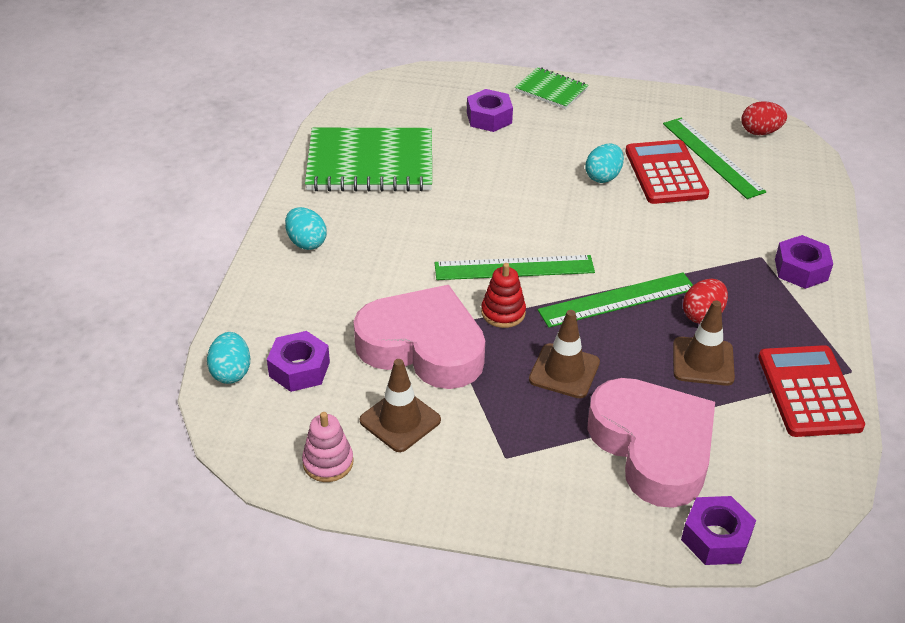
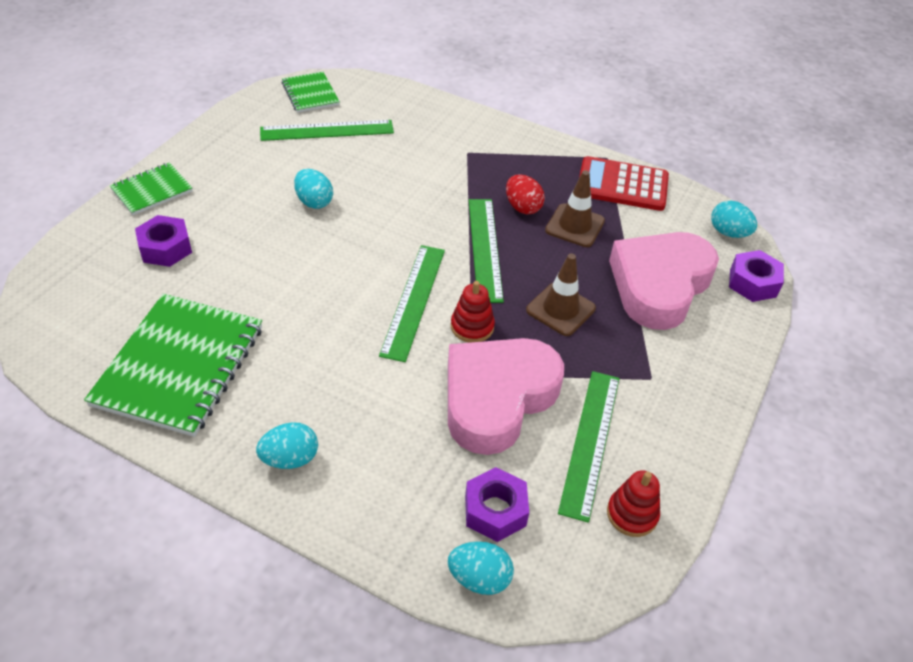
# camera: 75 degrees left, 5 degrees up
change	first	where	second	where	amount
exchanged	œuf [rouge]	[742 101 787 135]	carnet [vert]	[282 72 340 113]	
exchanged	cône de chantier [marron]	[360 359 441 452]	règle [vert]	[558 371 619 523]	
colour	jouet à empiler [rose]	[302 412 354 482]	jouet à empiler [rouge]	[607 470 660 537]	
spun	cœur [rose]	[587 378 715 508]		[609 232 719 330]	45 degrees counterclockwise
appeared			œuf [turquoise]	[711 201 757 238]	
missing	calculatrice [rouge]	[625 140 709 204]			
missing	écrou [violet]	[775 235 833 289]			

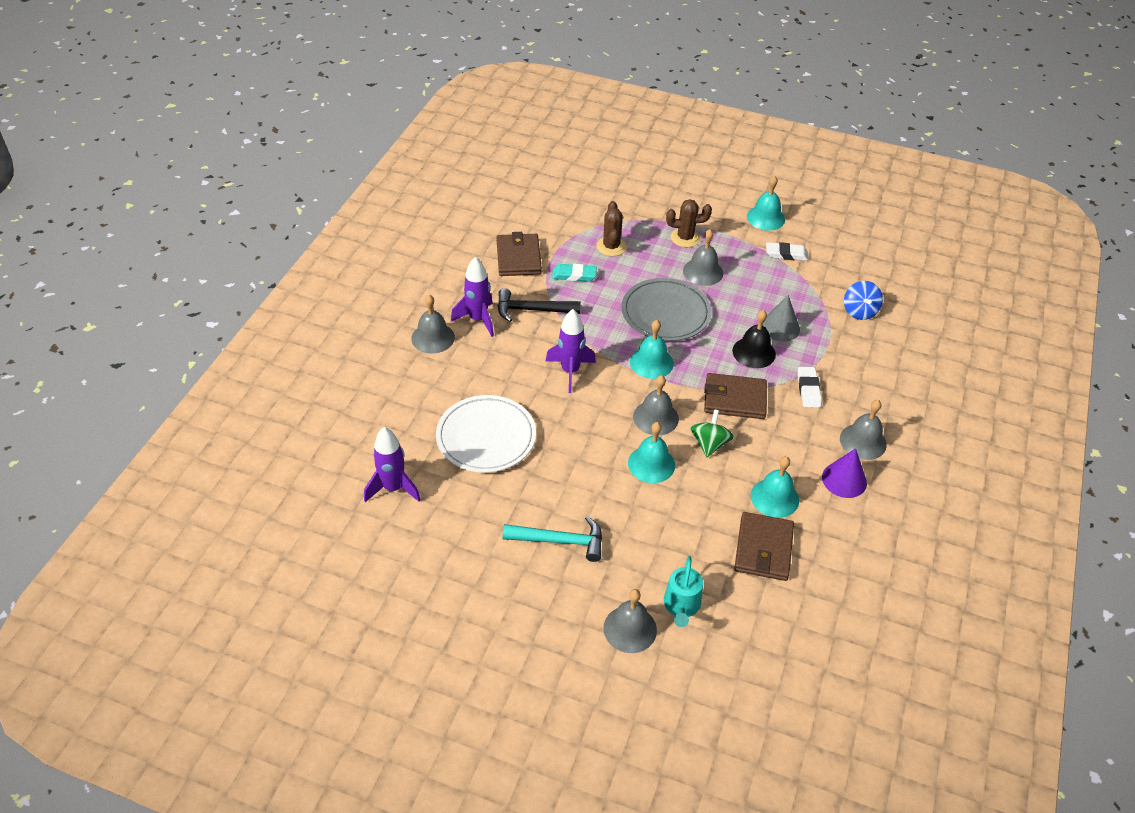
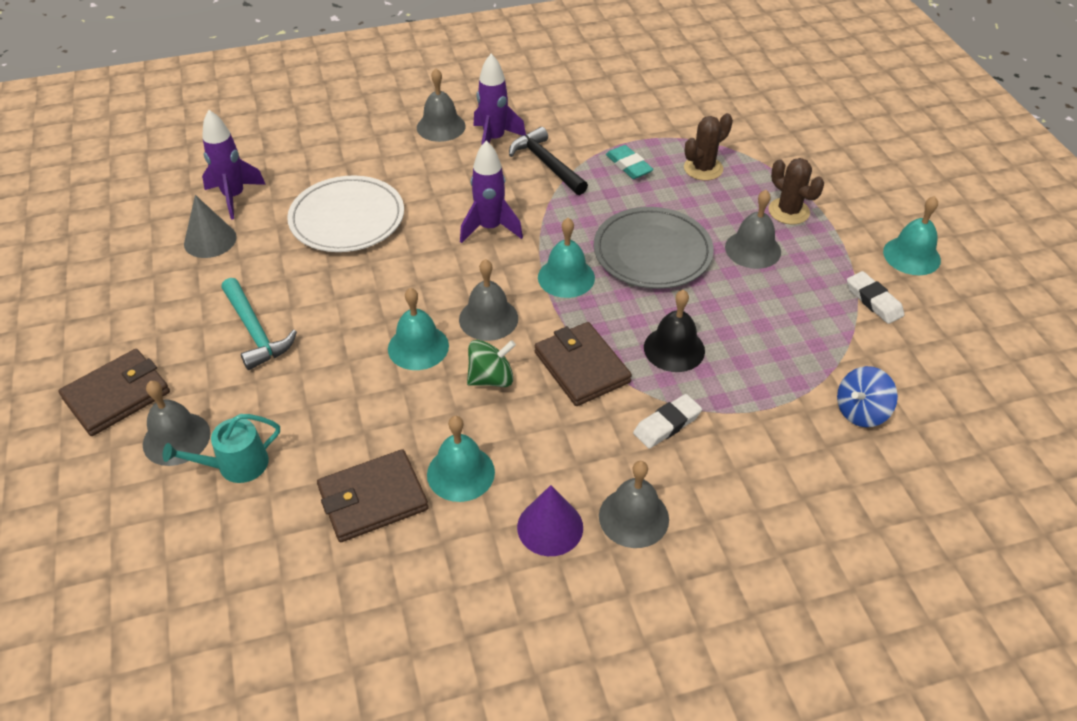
# camera: 55 degrees right, 0 degrees up
change	first	where	second	where	amount
relocated	portefeuille [marron]	[496 232 542 276]		[59 349 170 436]	
relocated	cône [gris]	[762 295 800 342]		[184 195 237 258]	

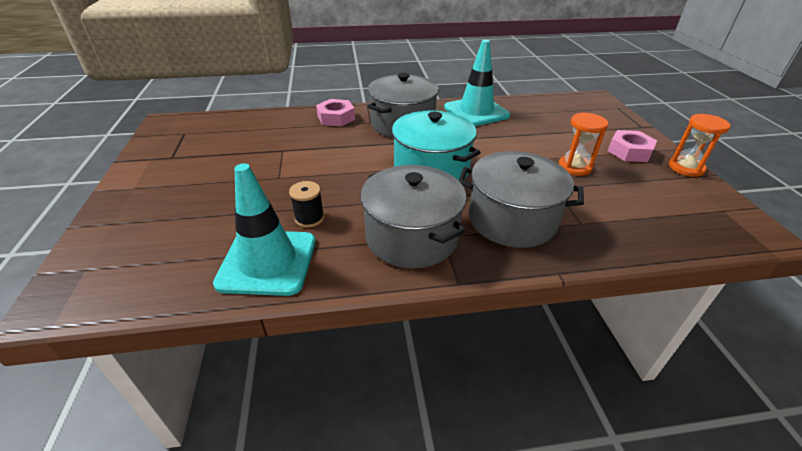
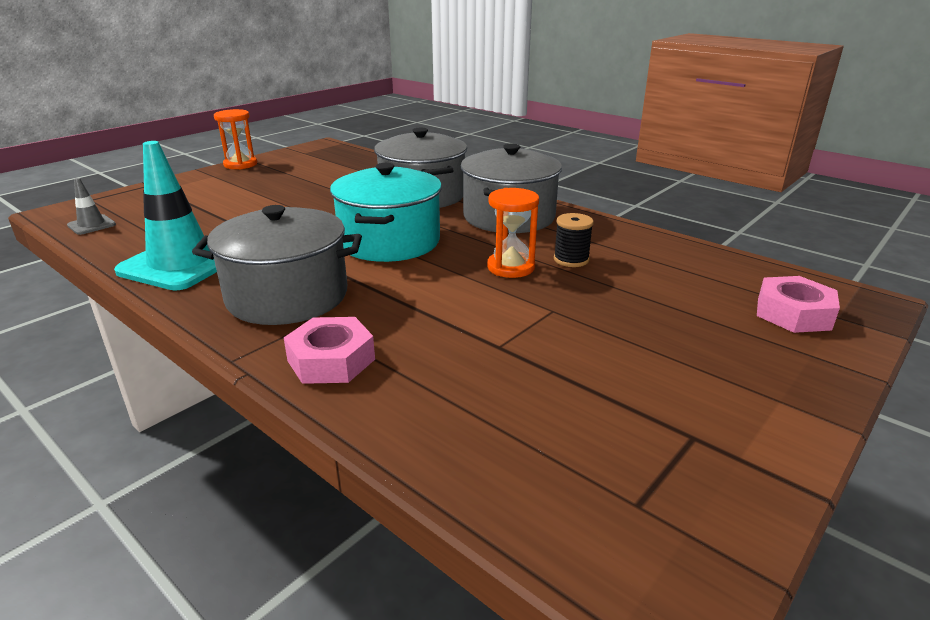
# camera: 130 degrees left, 10 degrees down
change	first	where	second	where	amount
appeared			cône de chantier [gris]	[67 178 116 235]	
relocated	sablier [orange]	[558 112 608 176]		[487 188 539 278]	
relocated	écrou [rose]	[608 130 657 162]		[757 276 840 333]	
missing	cône de chantier [turquoise]	[213 163 316 296]			

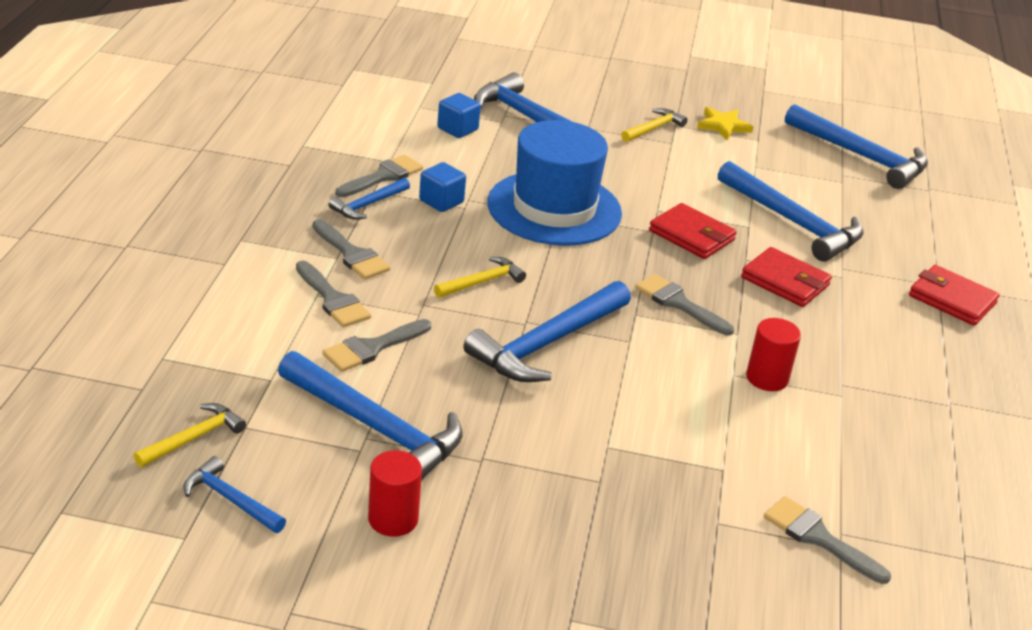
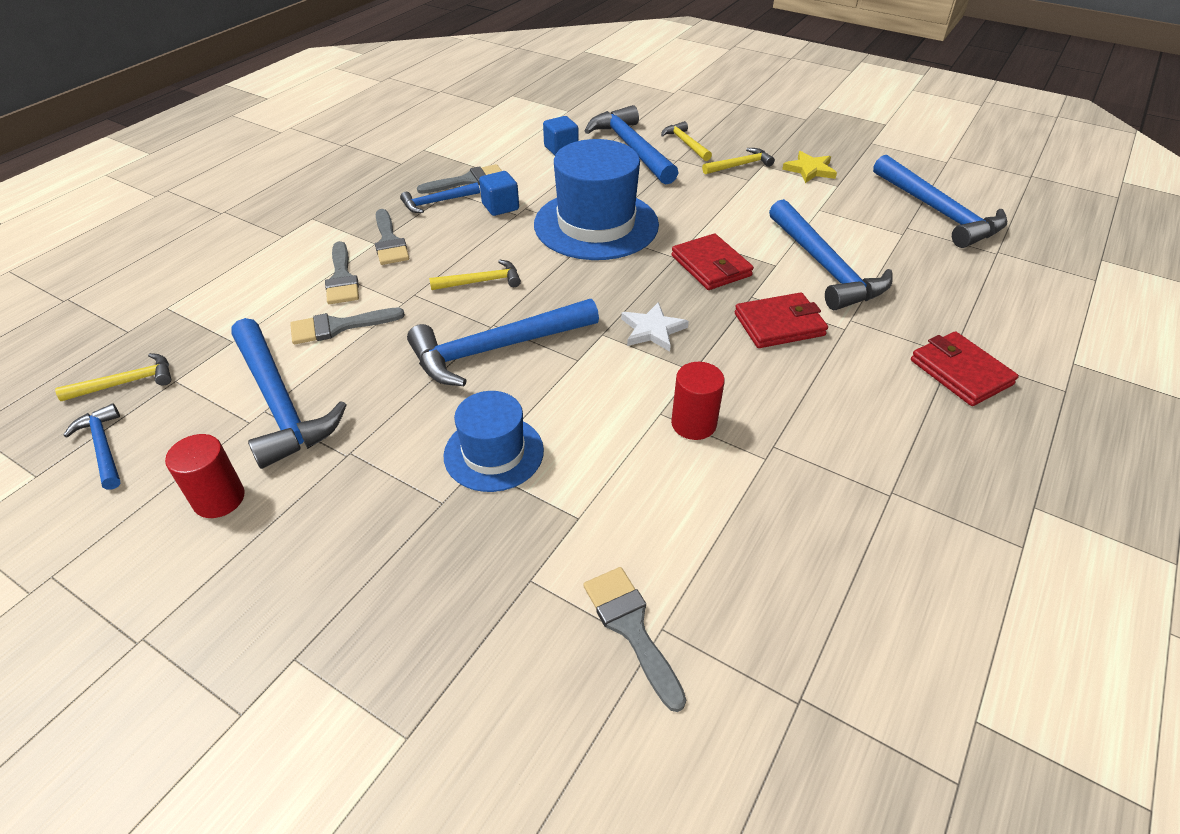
# camera: 25 degrees right, 10 degrees up
change	first	where	second	where	amount
appeared			chapeau [bleu]	[443 391 544 492]	
exchanged	pinceau [gris]	[635 274 734 335]	étoile [blanc]	[621 302 689 352]	
appeared			marteau [jaune]	[661 121 712 161]	
spun	portefeuille [rouge]	[741 247 832 307]		[735 292 828 348]	75 degrees counterclockwise

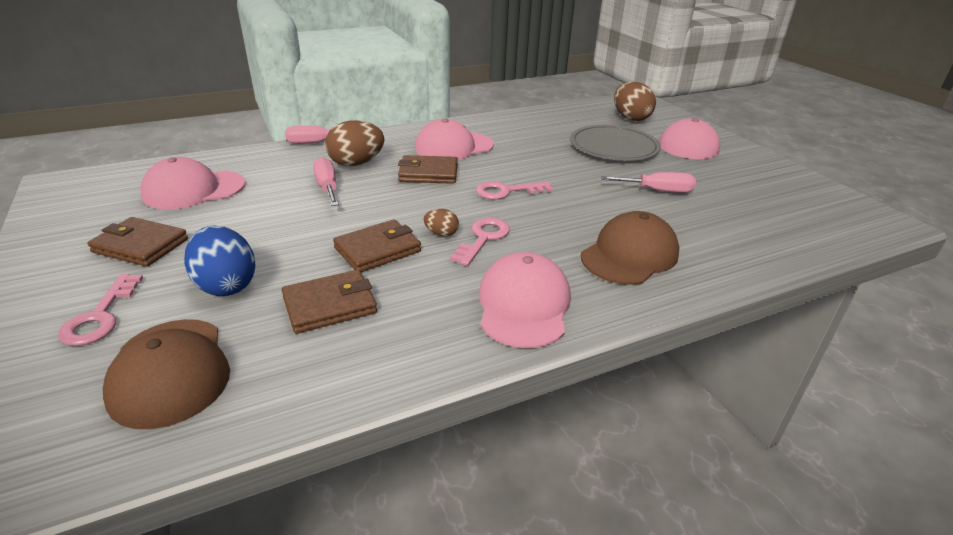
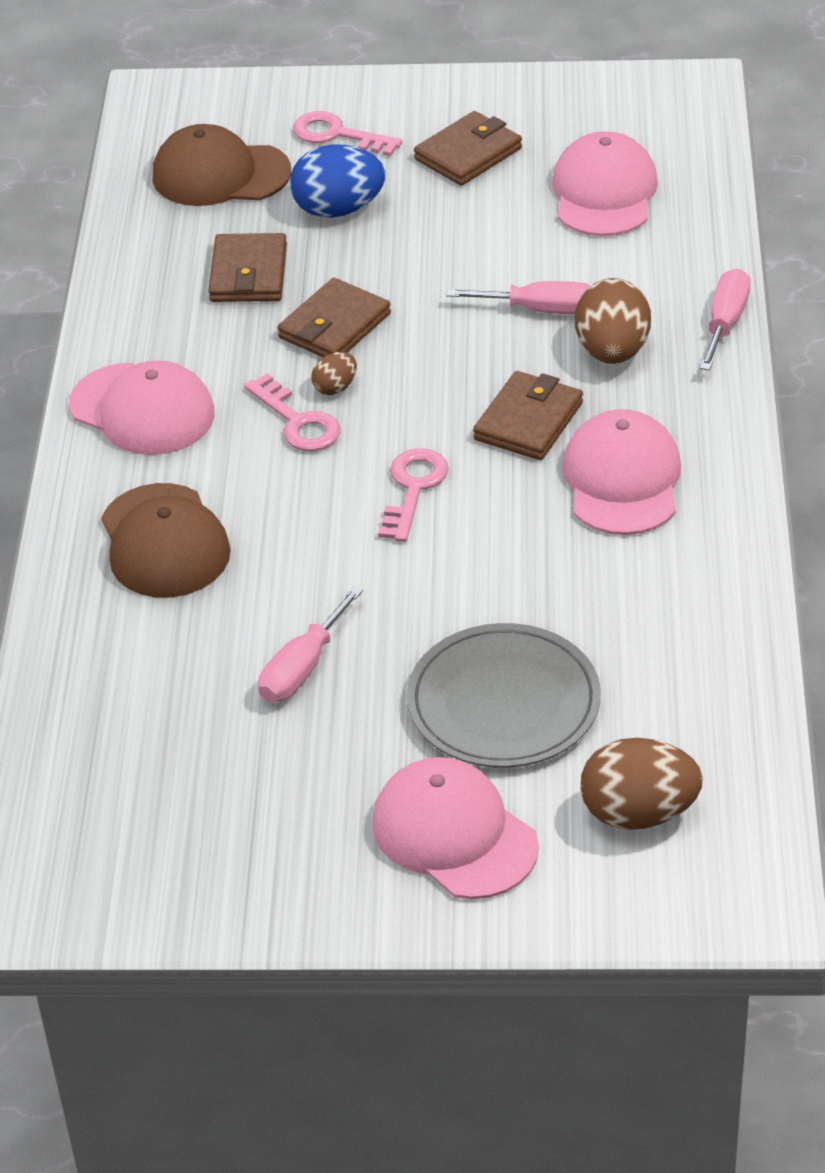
# camera: 120 degrees right, 10 degrees up
change	first	where	second	where	amount
spun	portefeuille [marron]	[333 219 421 272]		[277 278 391 357]	45 degrees clockwise

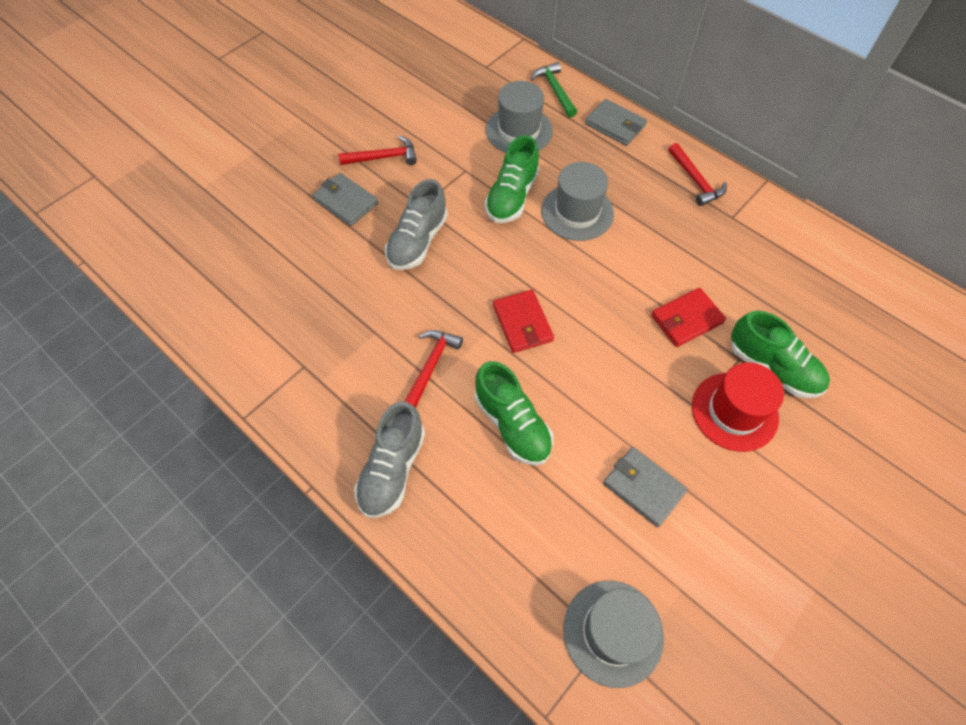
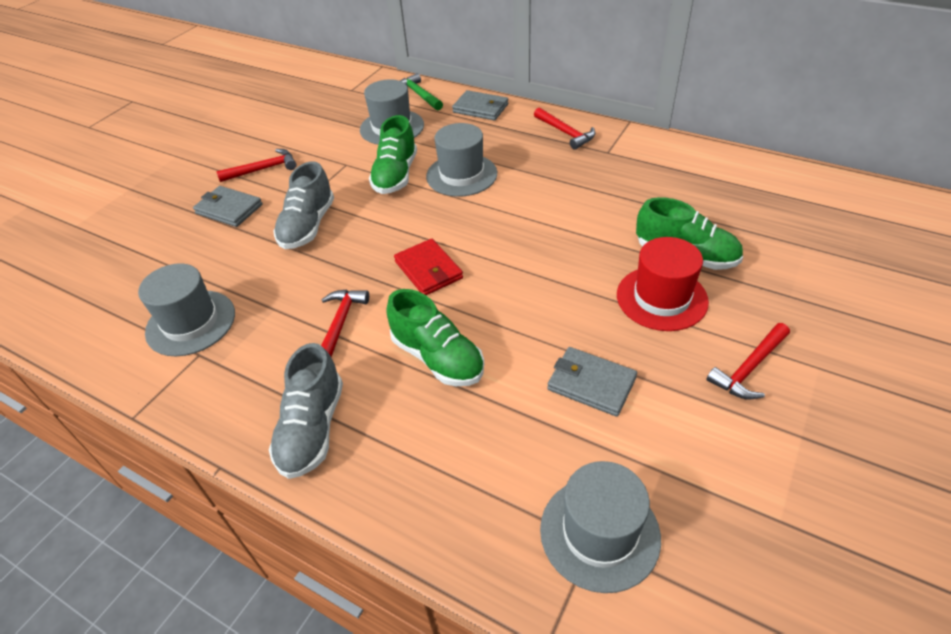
# camera: 10 degrees left, 15 degrees down
change	first	where	second	where	amount
appeared			chapeau [gris]	[138 263 235 356]	
appeared			marteau [rouge]	[706 323 790 399]	
missing	portefeuille [rouge]	[651 288 726 347]			

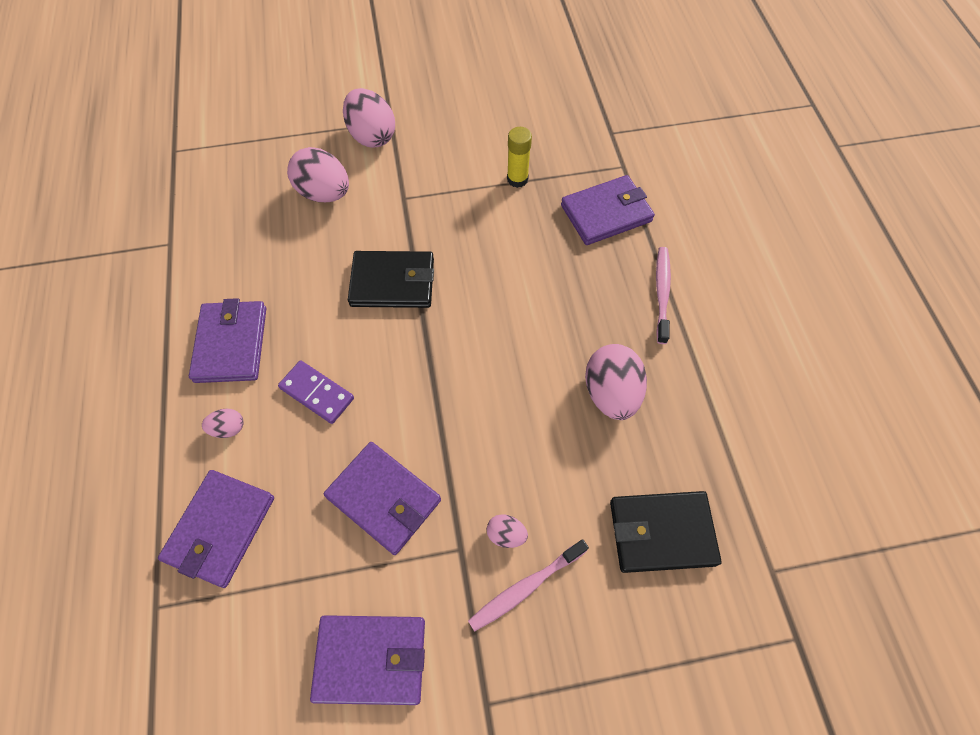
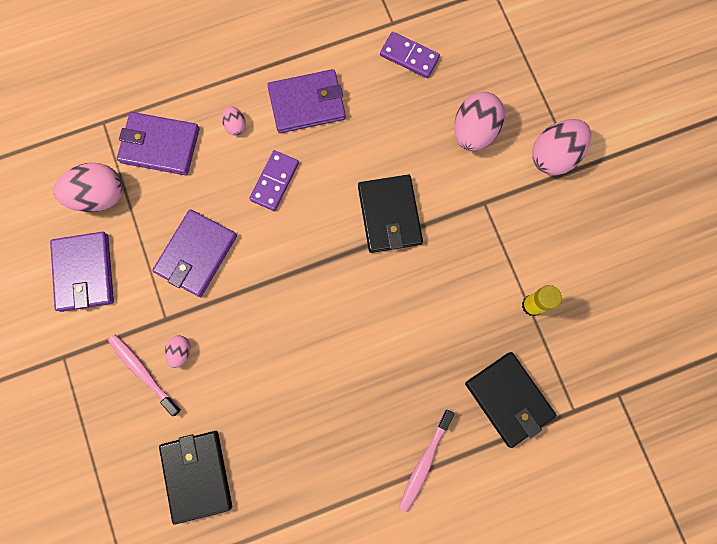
# camera: 80 degrees right, 15 degrees up
change	first	where	second	where	amount
relocated	œuf [rose]	[585 344 647 420]		[53 163 123 212]	
appeared			domino [violet]	[380 32 440 78]	
spun	brosse à dents [rose]	[656 247 671 344]		[399 410 454 512]	120 degrees clockwise
colour	portefeuille [violet]	[561 175 655 245]	portefeuille [noir]	[465 352 557 448]	

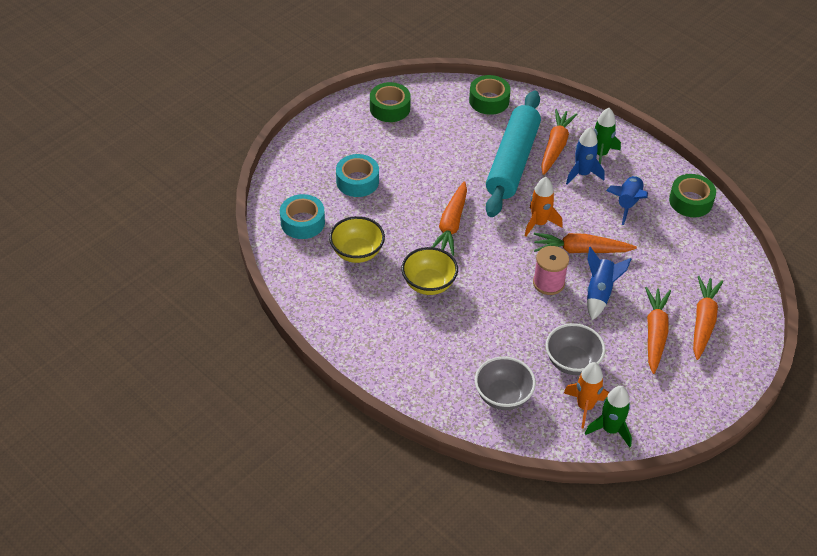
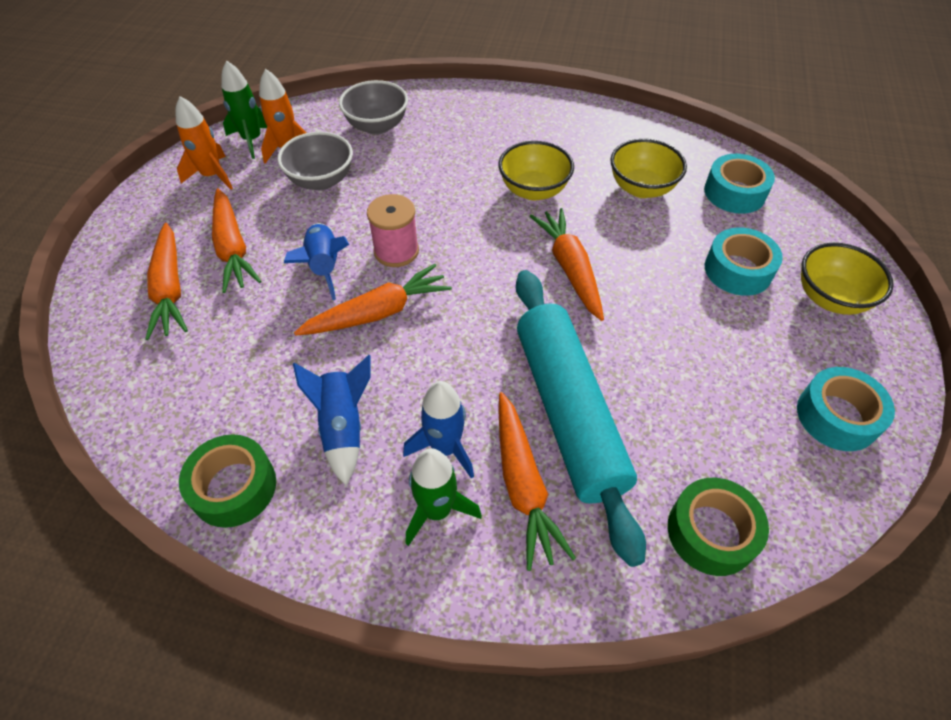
# camera: 150 degrees right, 5 degrees up
change	first	where	second	where	amount
relocated	fusée [orange]	[525 177 563 237]		[175 96 233 190]	
colour	ruban adhésif [vert]	[370 82 411 122]	ruban adhésif [turquoise]	[797 367 895 451]	
appeared			bol [jaune]	[801 243 894 315]	

